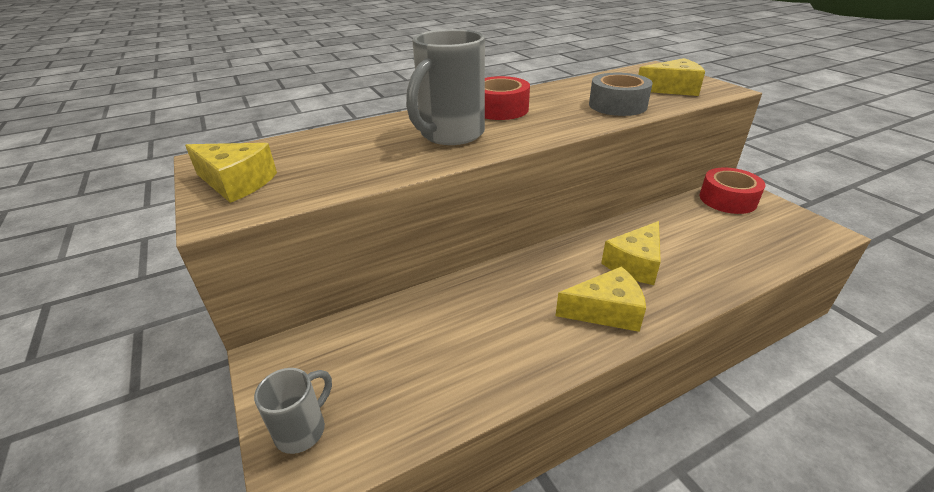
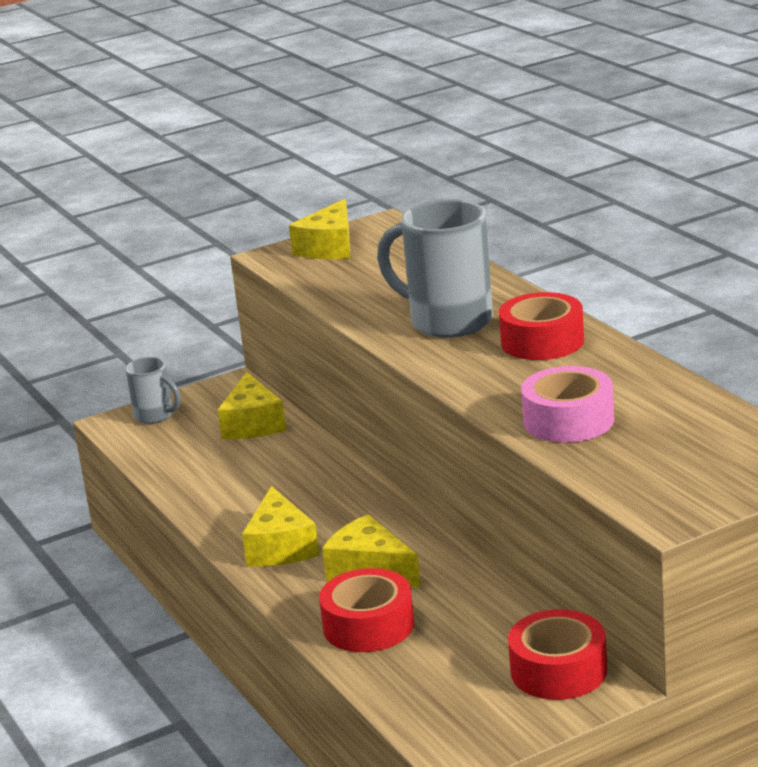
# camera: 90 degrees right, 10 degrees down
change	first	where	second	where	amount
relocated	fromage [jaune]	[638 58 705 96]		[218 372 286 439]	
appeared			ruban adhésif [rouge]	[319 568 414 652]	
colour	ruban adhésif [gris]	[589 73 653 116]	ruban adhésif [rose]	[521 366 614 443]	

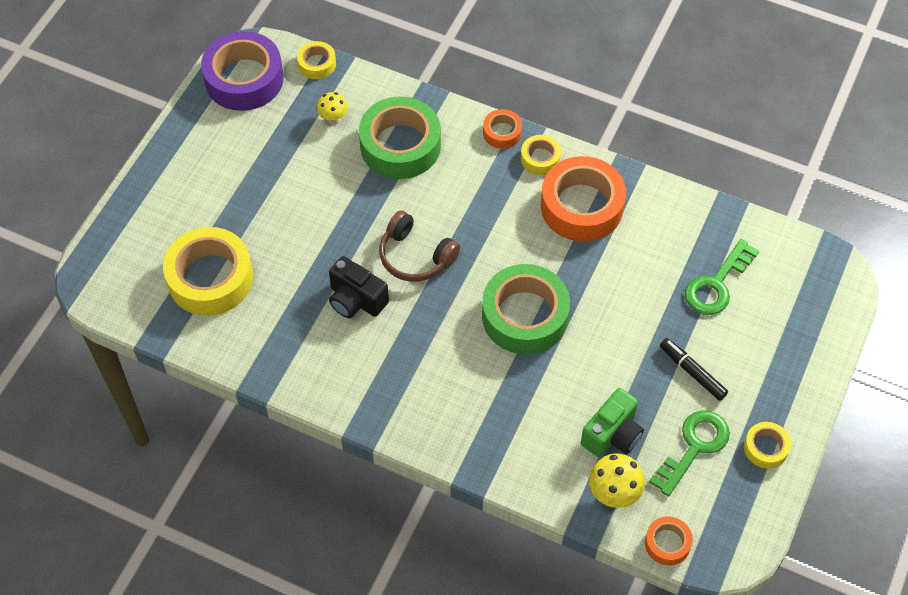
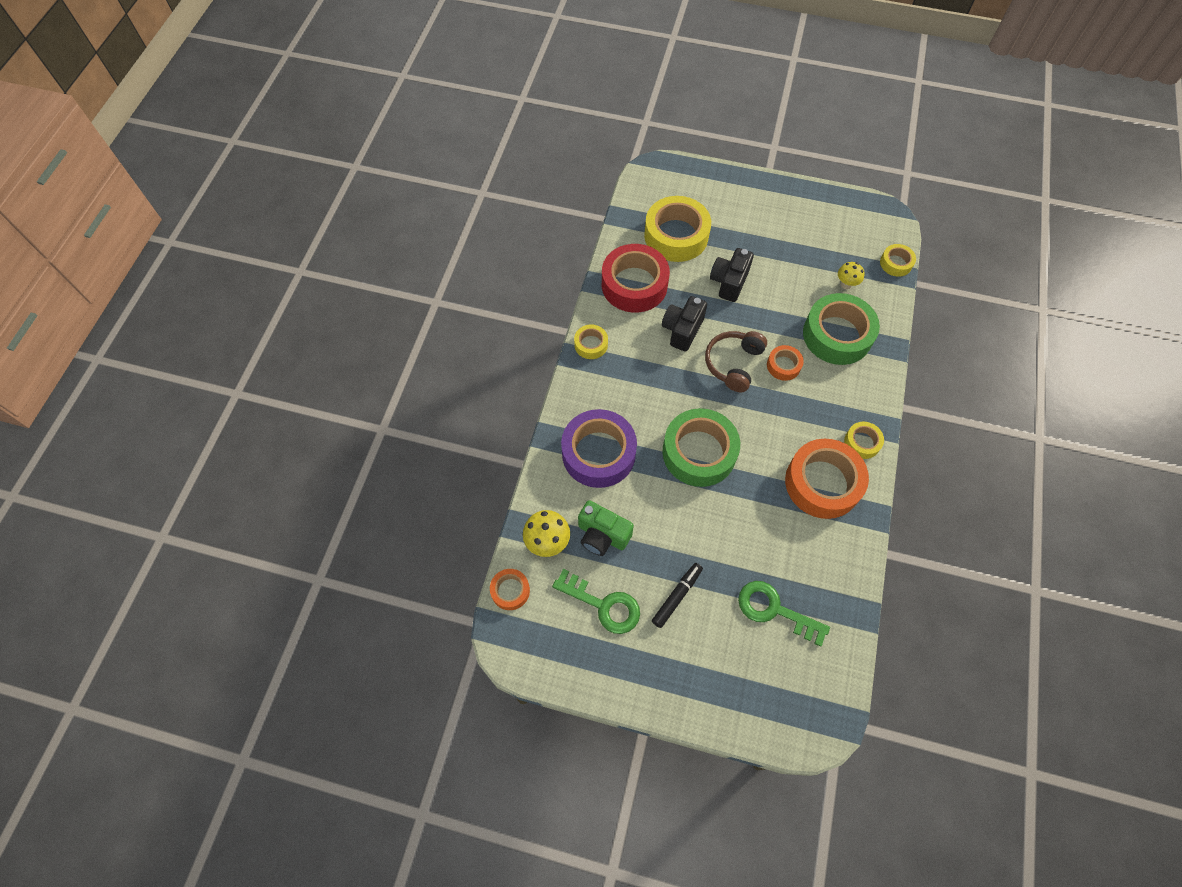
# camera: 80 degrees right, 5 degrees up
change	first	where	second	where	amount
relocated	ruban adhésif [violet]	[201 31 284 111]		[561 409 637 488]	
relocated	ruban adhésif [jaune]	[744 422 791 469]		[574 325 608 359]	
appeared			ruban adhésif [rouge]	[602 244 670 313]	
appeared			appareil photo [noir]	[710 248 754 302]	
relocated	ruban adhésif [orange]	[483 109 522 149]		[767 345 804 381]	

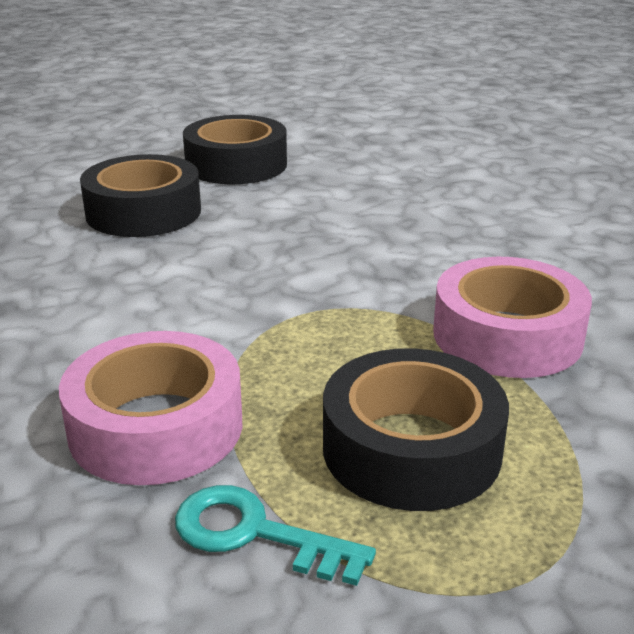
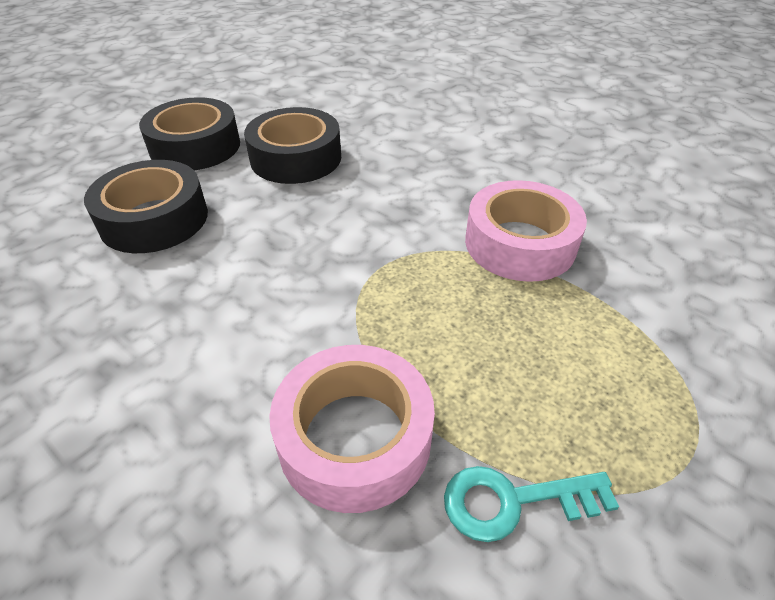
# camera: 30 degrees left, 15 degrees up
change	first	where	second	where	amount
relocated	ruban adhésif [noir]	[323 348 509 511]		[244 107 341 184]	

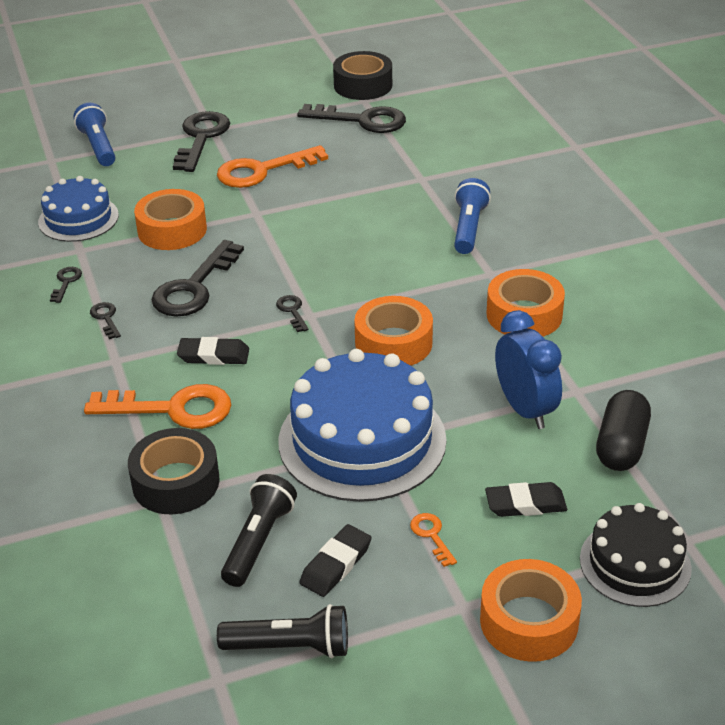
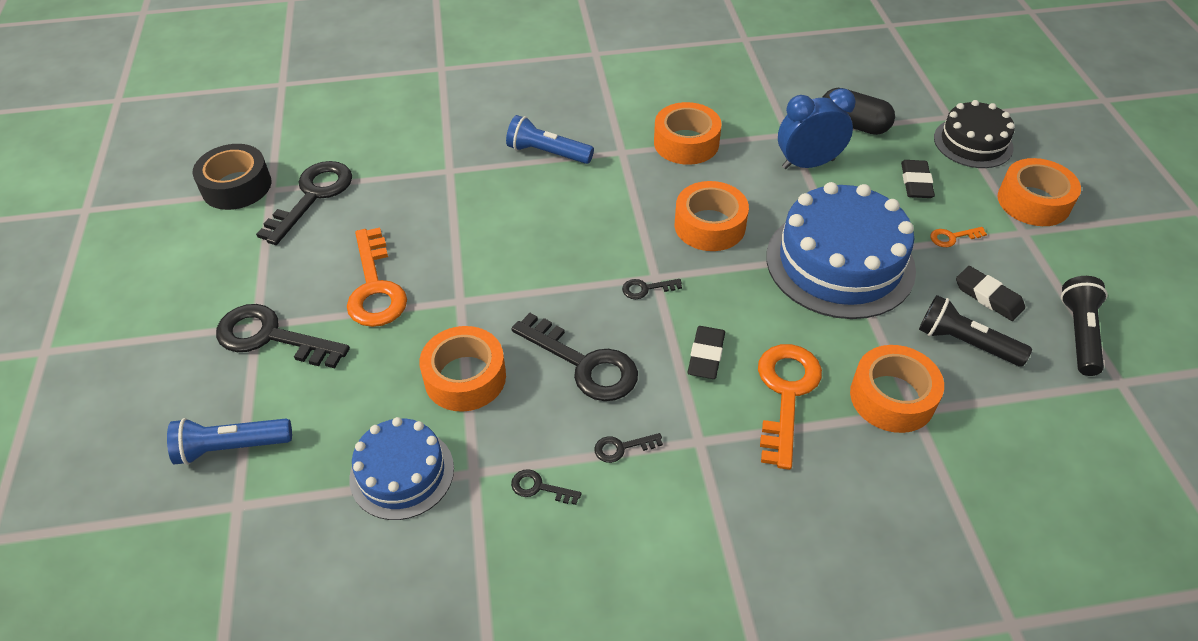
# camera: 80 degrees left, 10 degrees up
change	first	where	second	where	amount
colour	ruban adhésif [noir]	[128 428 220 514]	ruban adhésif [orange]	[850 345 944 433]	

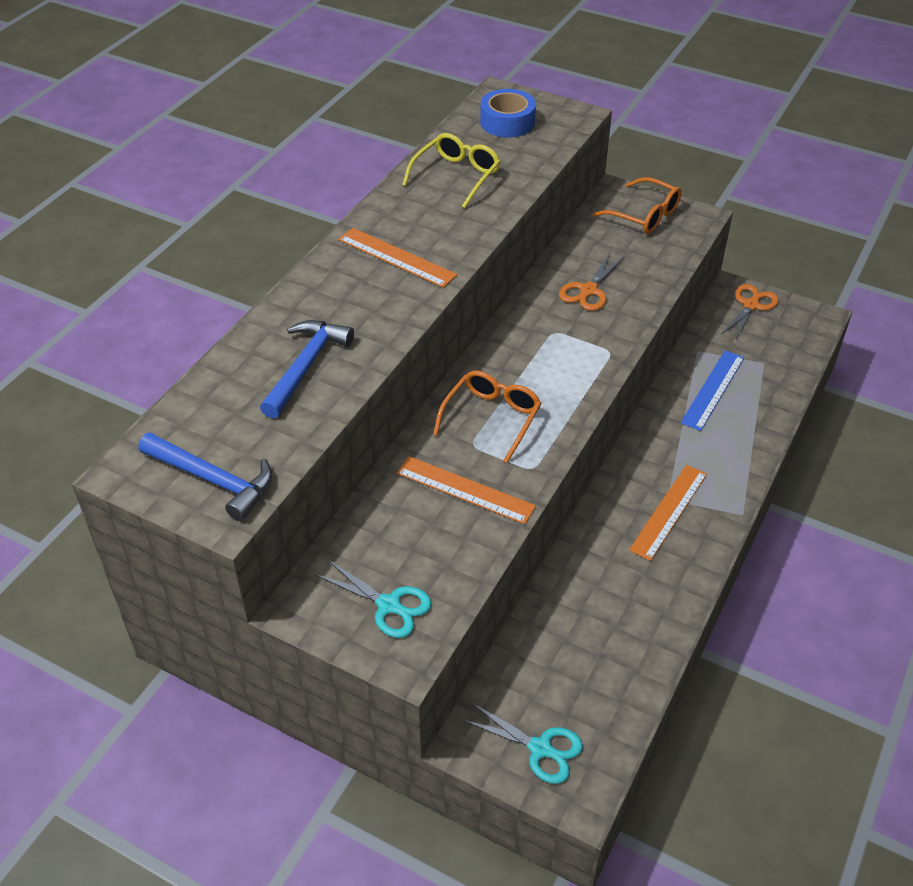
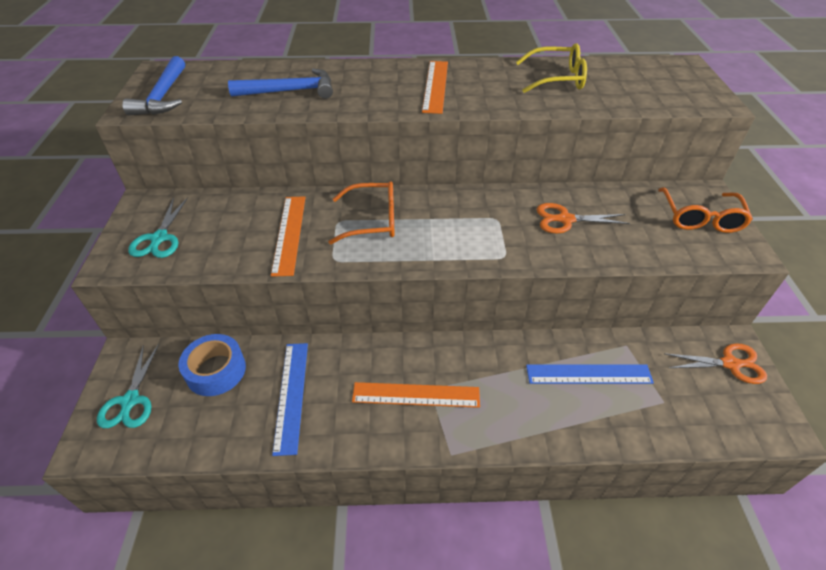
# camera: 60 degrees right, 0 degrees up
change	first	where	second	where	amount
relocated	ruban adhésif [bleu]	[480 89 536 138]		[179 334 246 396]	
appeared			règle [bleu]	[272 343 308 456]	

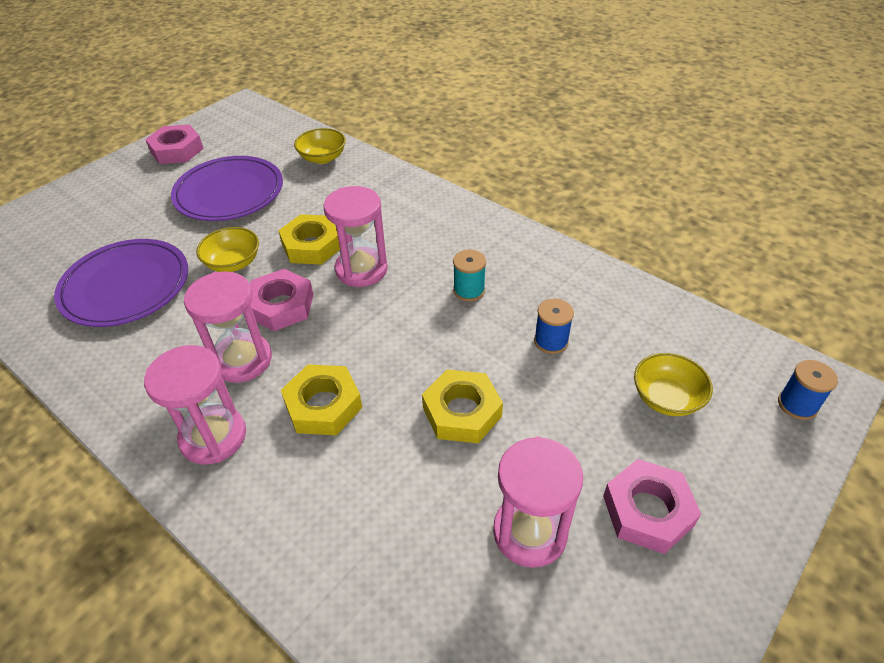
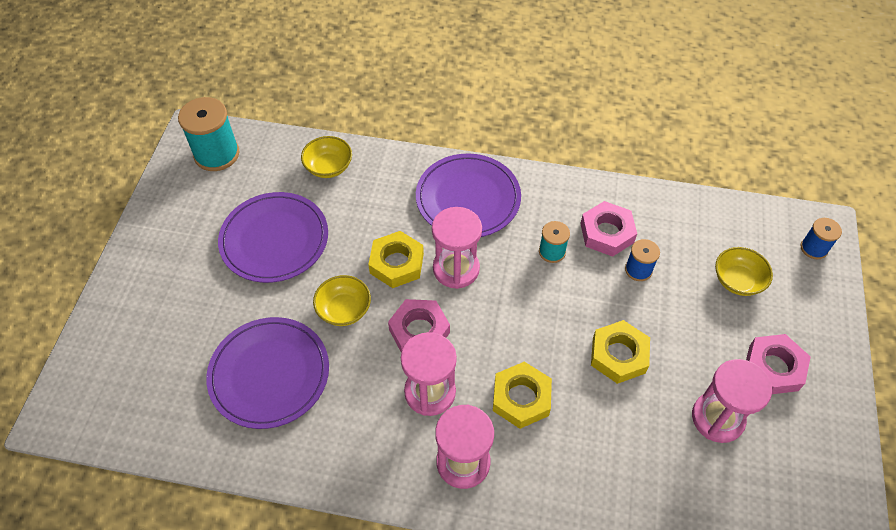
# camera: 30 degrees left, 10 degrees up
change	first	where	second	where	amount
appeared			bobine [turquoise]	[178 97 240 171]	
appeared			assiette [violet]	[416 154 521 237]	
relocated	écrou [rose]	[145 124 204 164]		[580 201 637 257]	

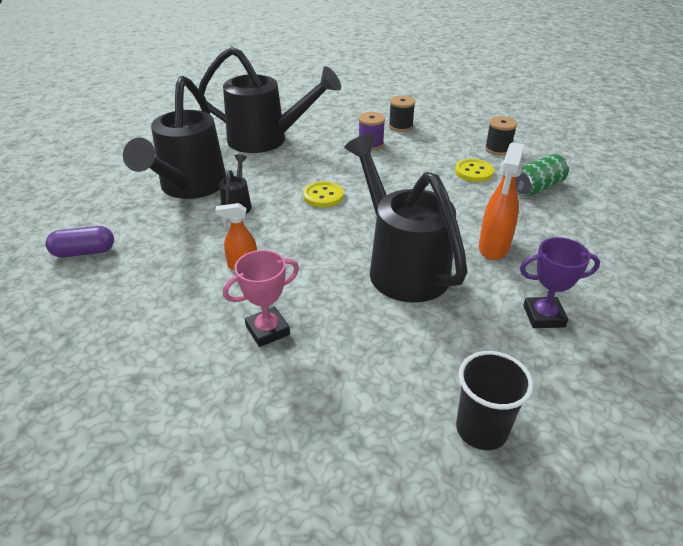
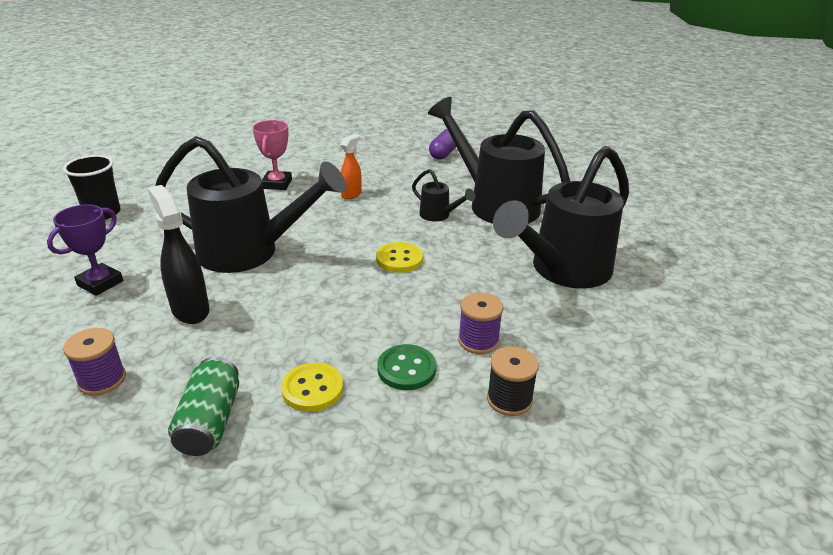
# camera: 125 degrees right, 5 degrees down
change	first	where	second	where	amount
appeared			bobine [violet]	[63 328 126 396]	
colour	vaporisateur [orange]	[479 142 524 260]	vaporisateur [noir]	[148 185 210 324]	
appeared			bouton [vert]	[377 344 436 390]	
missing	bobine [noir]	[485 116 517 155]			

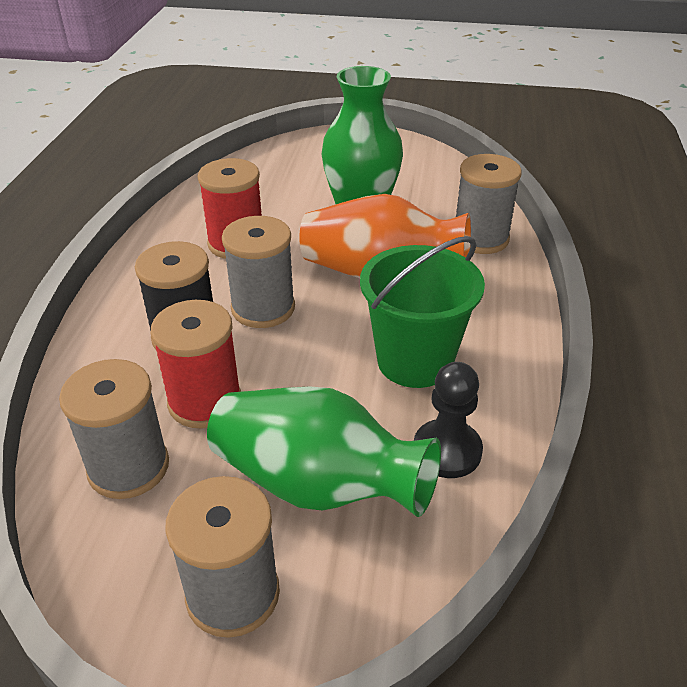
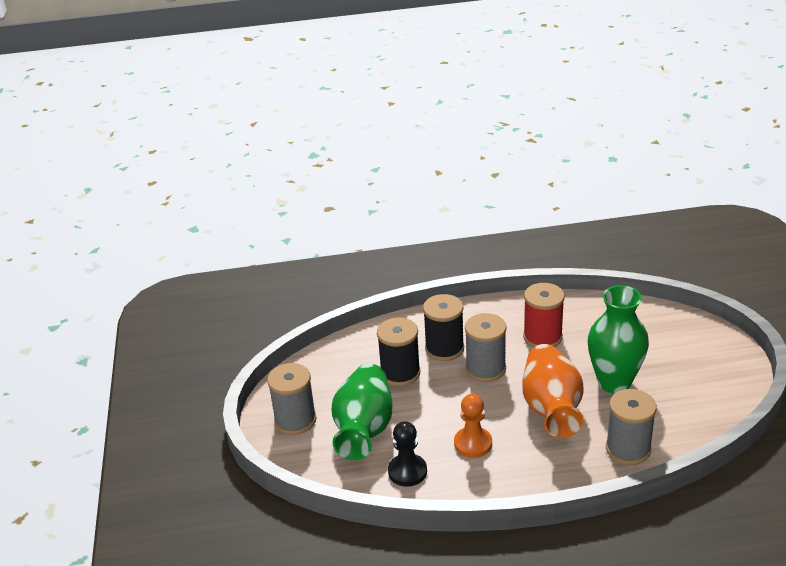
# camera: 75 degrees right, 5 degrees down
change	first	where	second	where	amount
colour	bobine [rouge]	[151 300 241 428]	bobine [noir]	[377 318 420 386]	
exchanged	seau [vert]	[360 236 485 388]	pion [orange]	[454 394 492 458]	
missing	bobine [gris]	[59 359 169 499]			

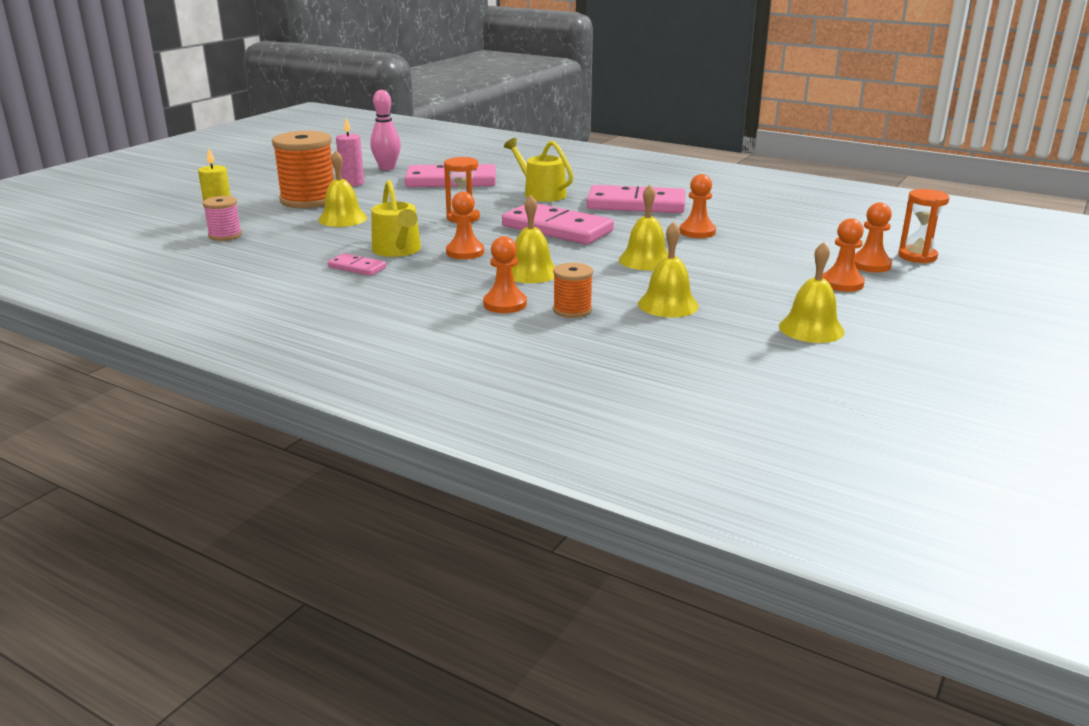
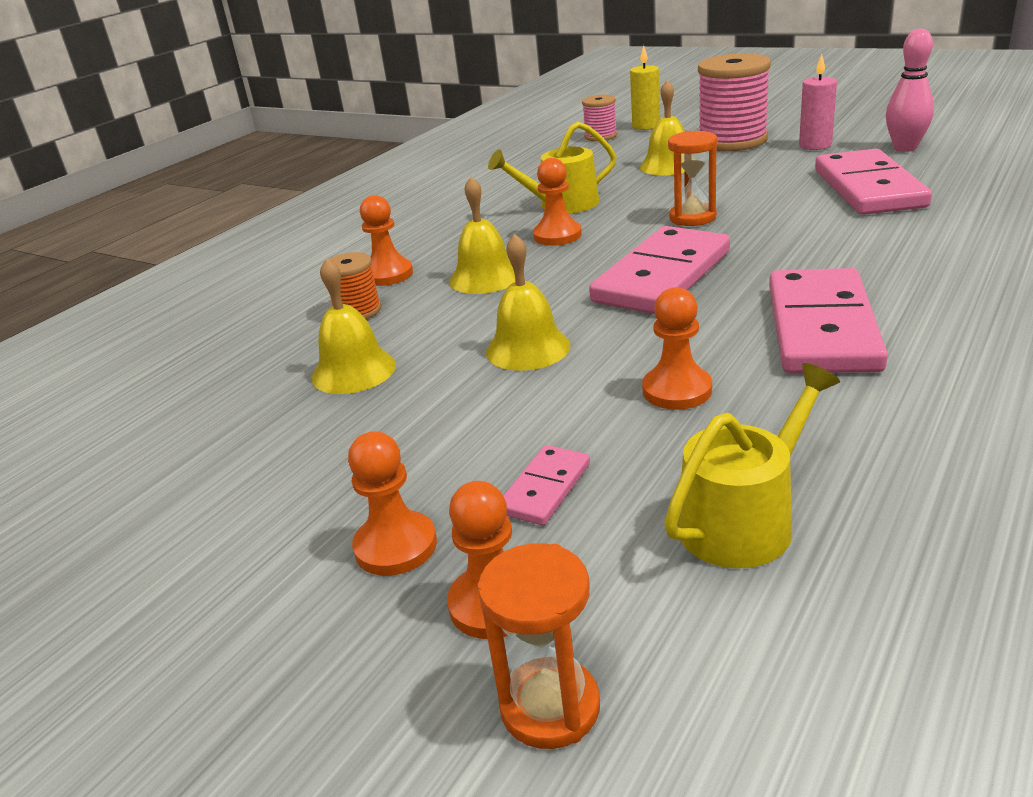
# camera: 95 degrees right, 5 degrees up
change	first	where	second	where	amount
relocated	domino [rose]	[328 253 386 276]		[503 445 590 525]	
relocated	arrosoir [jaune]	[504 138 573 202]		[664 363 840 568]	
colour	bobine [orange]	[272 131 334 208]	bobine [rose]	[698 53 771 151]	
missing	cloche [jaune]	[779 242 845 343]			

